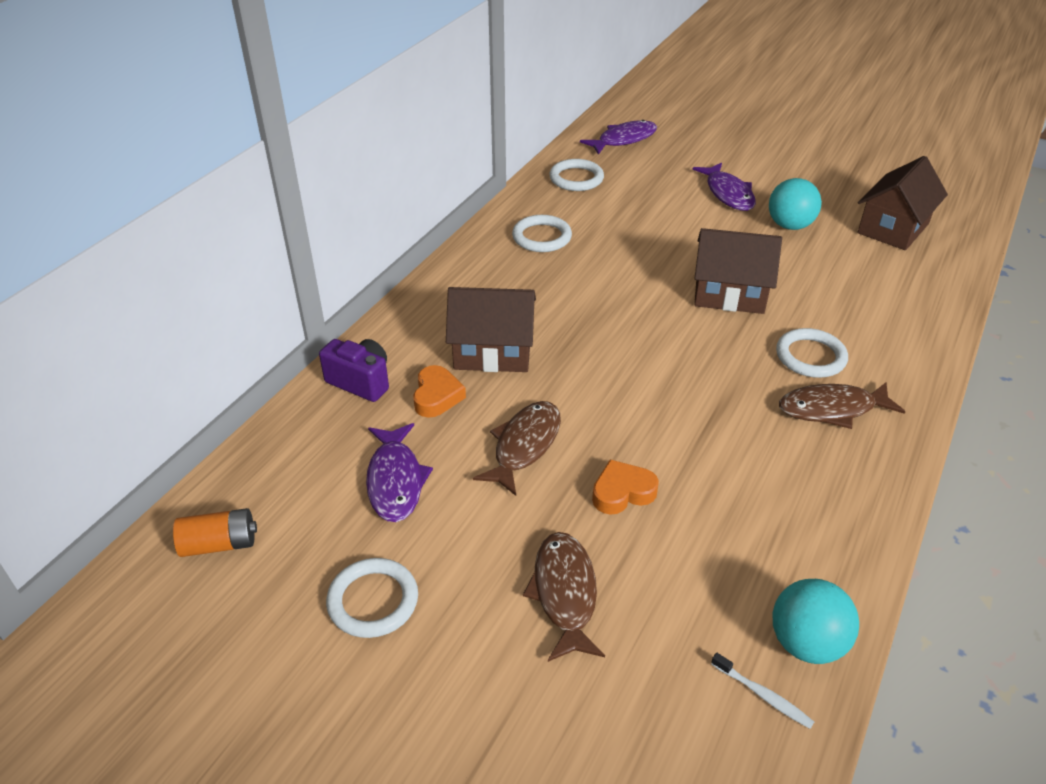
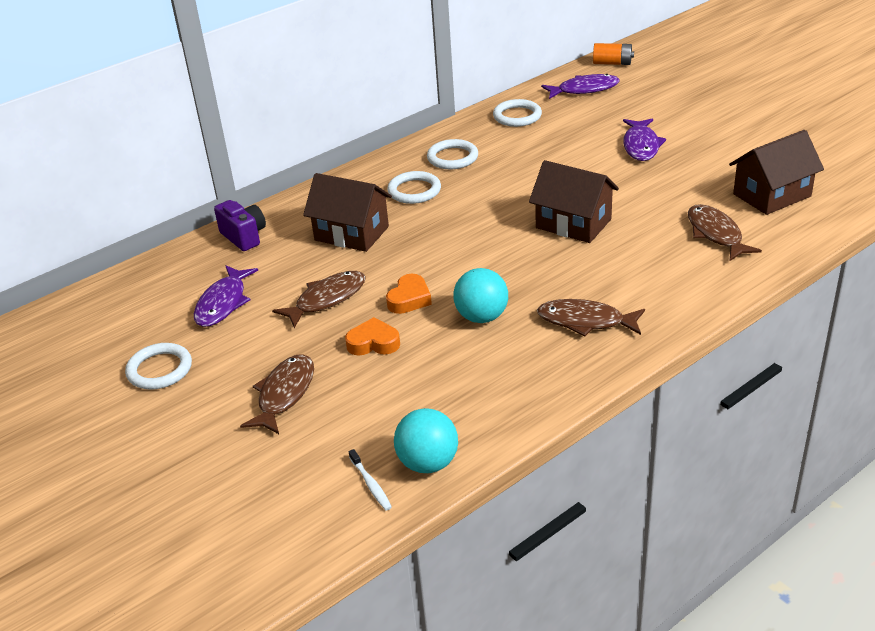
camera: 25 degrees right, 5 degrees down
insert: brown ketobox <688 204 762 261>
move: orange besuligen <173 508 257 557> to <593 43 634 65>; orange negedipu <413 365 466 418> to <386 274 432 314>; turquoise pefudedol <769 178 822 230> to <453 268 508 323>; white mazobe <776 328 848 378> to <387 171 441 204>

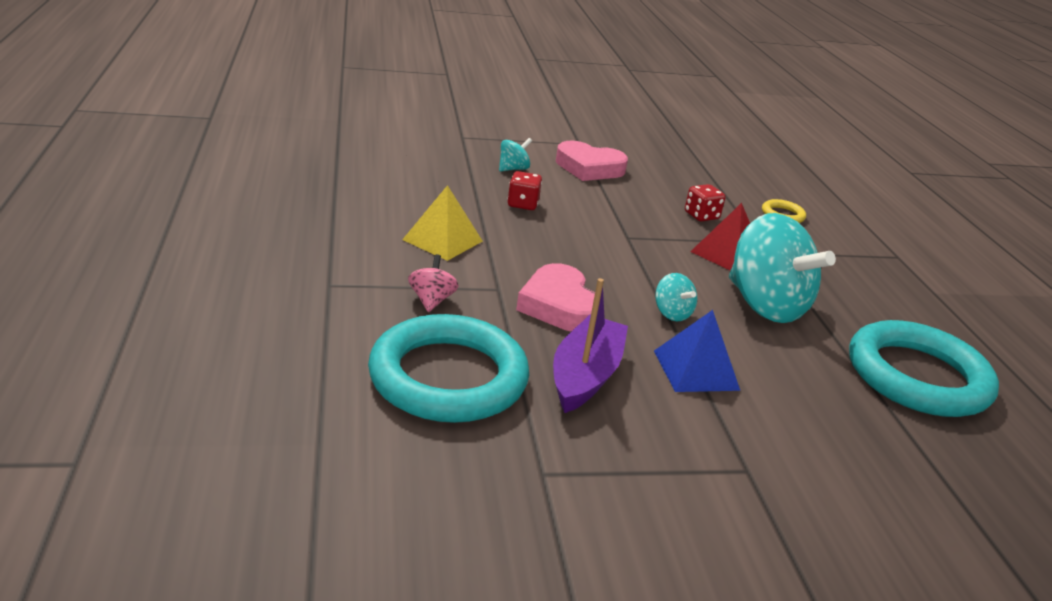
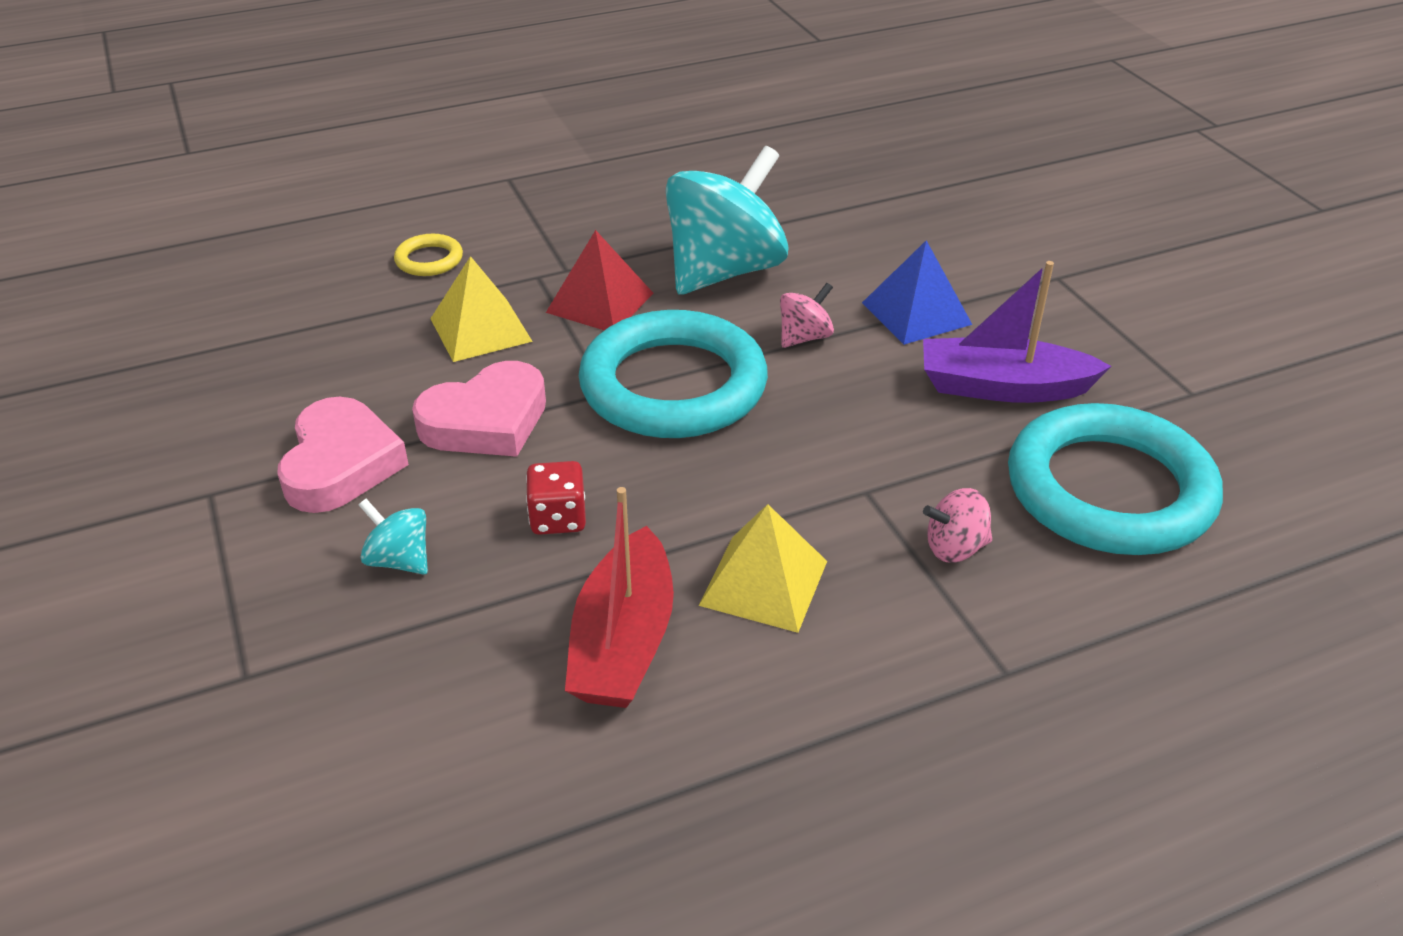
camera: 100 degrees left, 10 degrees up
insert: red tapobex <565 487 674 708>
move: pink negedipu <516 263 595 331> to <412 361 546 457>; turquoise mazobe <849 320 999 417> to <579 310 768 438>
replace: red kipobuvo <685 184 726 222> to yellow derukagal <430 256 533 362>
recolor: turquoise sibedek <655 273 697 321> to pink sibedek <780 283 834 348>

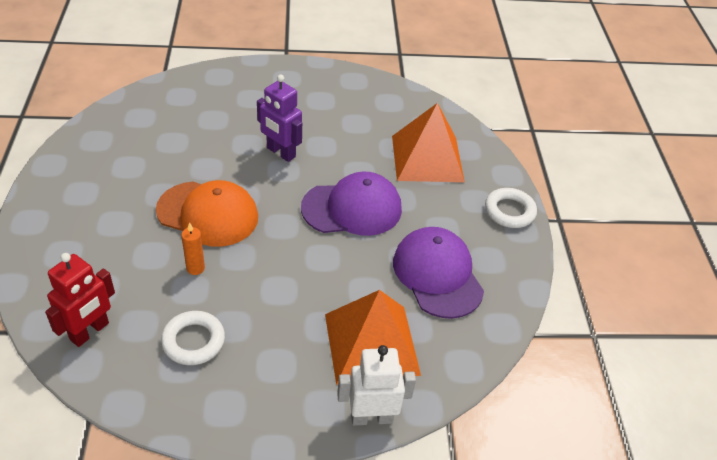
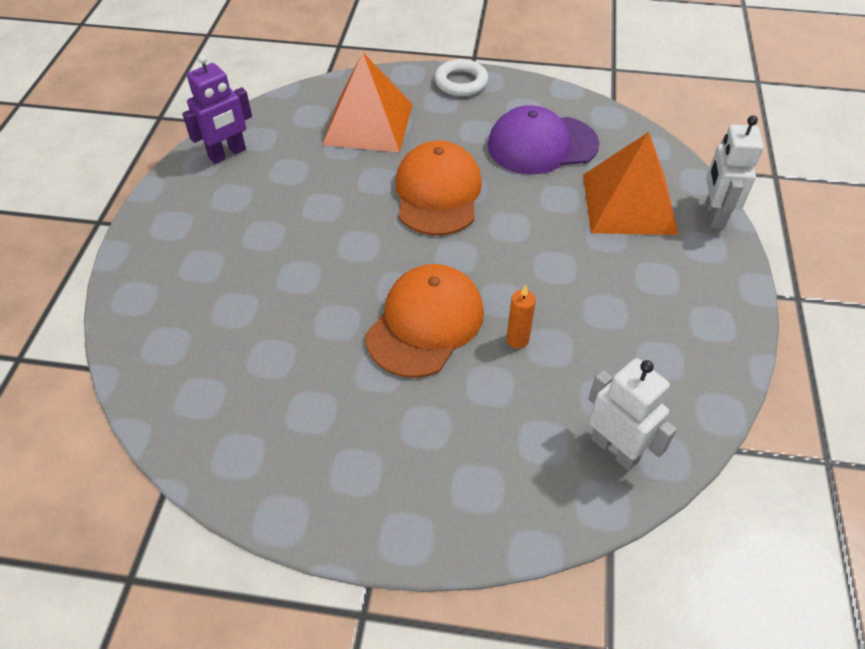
camera: 75 degrees left, 5 degrees up
delete: white mazobe <161 311 225 365>
move: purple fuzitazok <257 75 302 162> to <182 54 252 164>
recolor: red fuzitazok <45 253 115 347> to white fuzitazok <589 358 677 471>; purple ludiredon <301 171 402 236> to orange ludiredon <395 141 482 236>

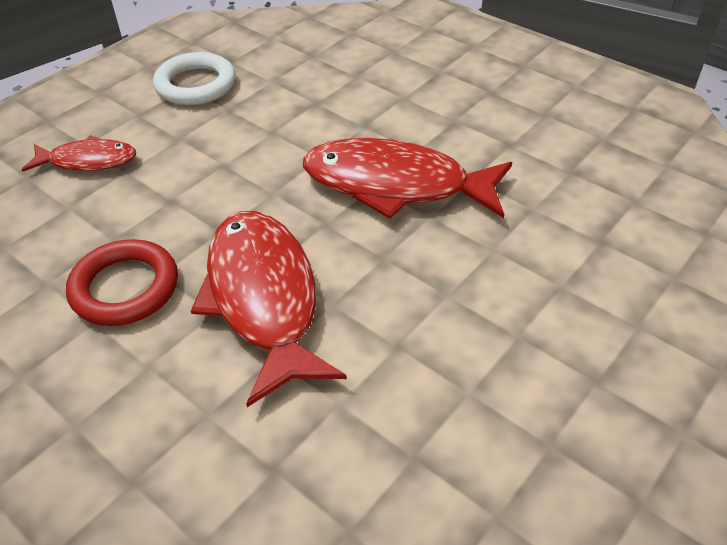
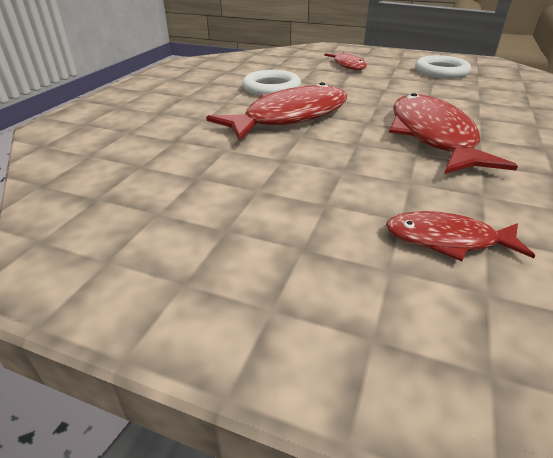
camera: 70 degrees right, 10 degrees down
insert: red ketobox <386 211 535 261>
recolor: red mazobe <66 239 178 326> to white mazobe <242 70 301 96>

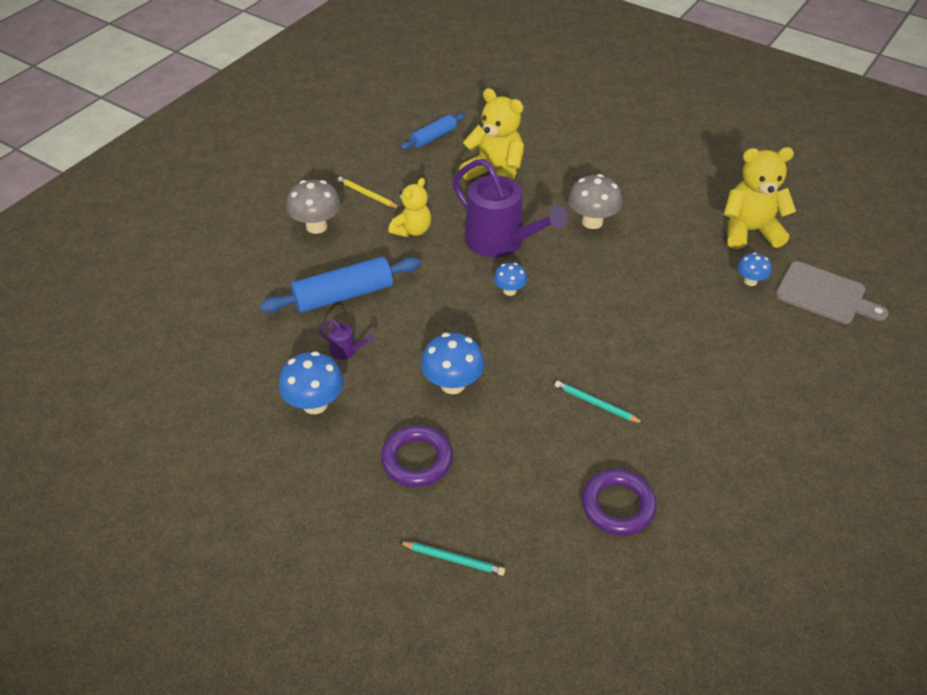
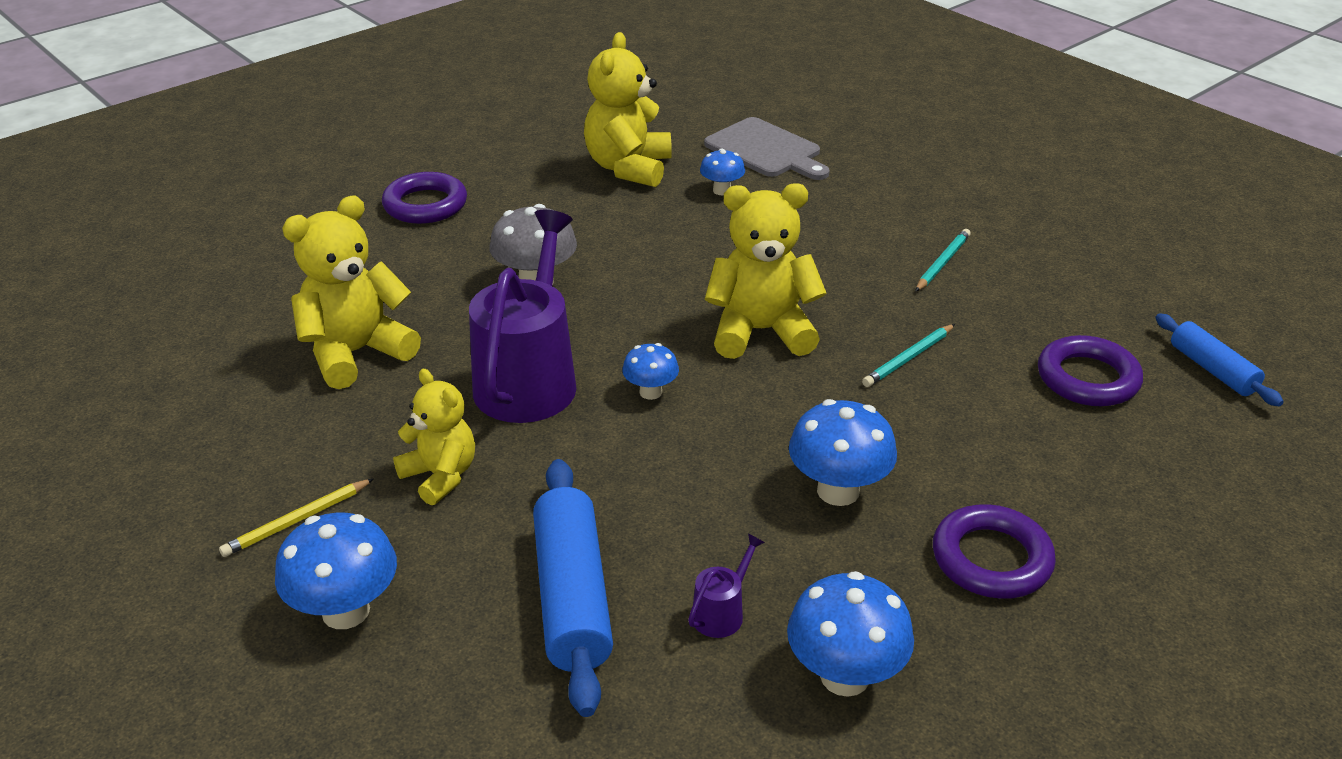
camera: 75 degrees left, 10 degrees down
insert: purple mazobe <382 172 467 224>; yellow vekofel <704 183 826 359>
move: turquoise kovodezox <399 542 505 576> to <915 229 971 292>; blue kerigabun <400 113 466 150> to <1155 313 1284 406>
recolor: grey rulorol <286 180 341 234> to blue rulorol <275 513 397 629>
rotate: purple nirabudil <453 159 568 257> = <469 210 577 423> 45 degrees counterclockwise; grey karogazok <776 261 888 324> = <704 117 830 180> 90 degrees clockwise

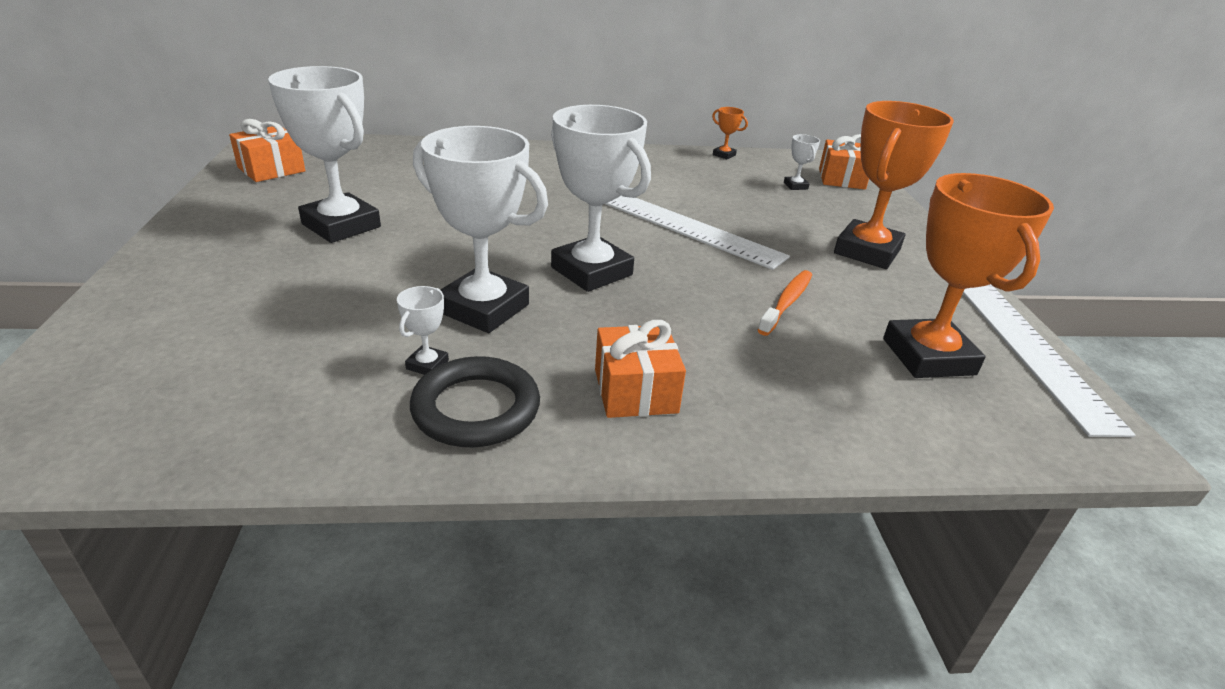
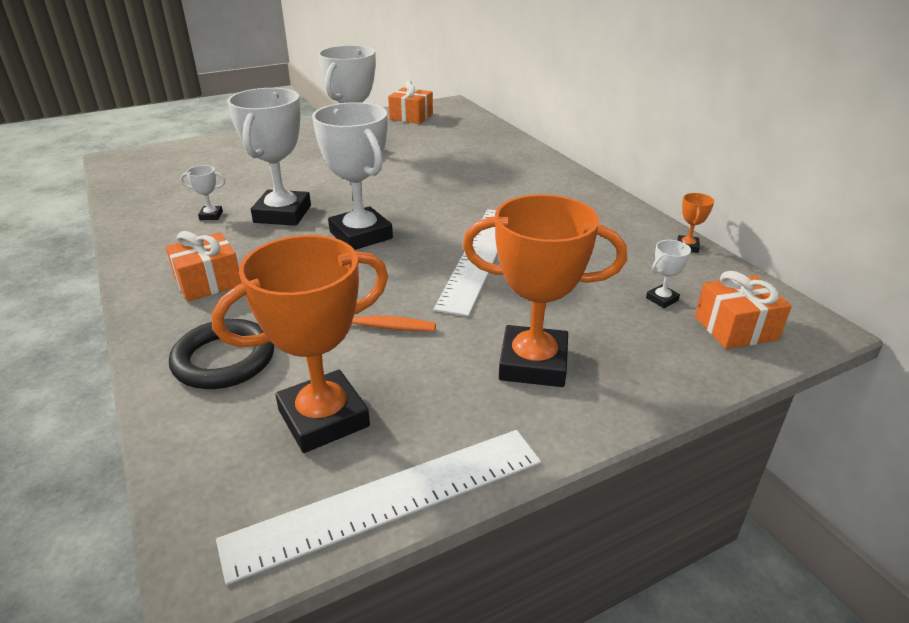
camera: 70 degrees right, 0 degrees up
move: black mazobe <410 356 540 447> to <169 319 274 389>
rotate: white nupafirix <551 105 651 292> = <312 102 393 250> 60 degrees counterclockwise

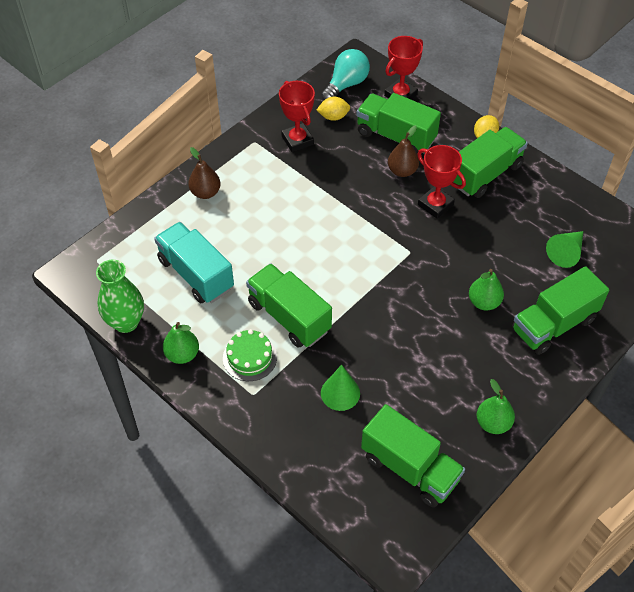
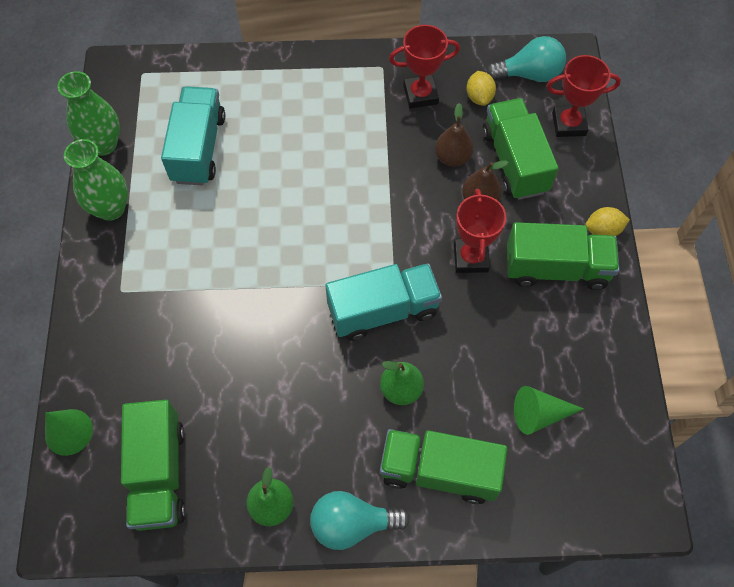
camera: 45 degrees right, 10 degrees up
delete: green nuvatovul <223 329 277 381>; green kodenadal <246 263 332 348>
insert: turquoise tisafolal <310 491 410 550>; turquoise kodenadal <325 263 442 341>
move: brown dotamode <188 147 221 199> to <435 103 474 167>; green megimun <321 365 360 411> to <45 409 93 456>
replace: green dotamode <163 322 199 364> to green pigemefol <64 139 128 221>
rotate: red nupafirix <279 81 315 152> = <389 25 460 109> 60 degrees clockwise; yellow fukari <317 97 350 121> = <467 71 496 106> 45 degrees clockwise

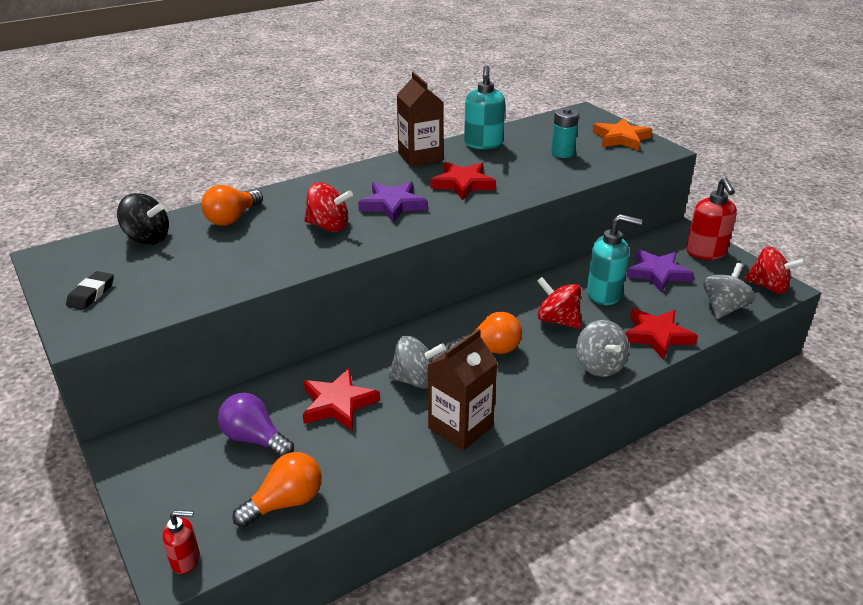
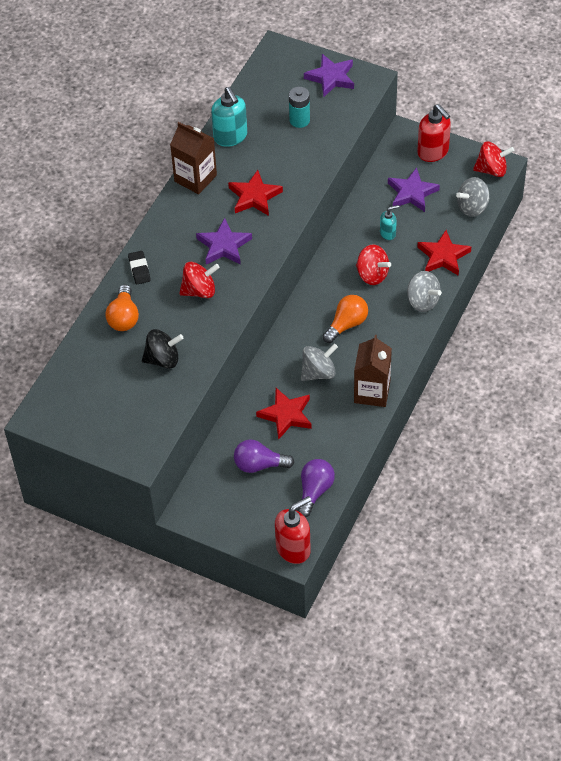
camera: 30 degrees left, 20 degrees up
move: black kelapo <66 271 114 310> to <128 251 151 284>; black sibedek <117 193 169 245> to <142 329 184 369>
recolor: orange tisafolal <232 452 322 527> to purple tisafolal <298 459 335 517>; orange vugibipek <593 118 652 151> to purple vugibipek <304 54 354 97>
rotate: red sibedek <537 277 581 329> = <356 244 391 285> 150 degrees counterclockwise; grey sibedek <703 263 755 319> = <456 177 490 217> 120 degrees counterclockwise
resize: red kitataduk <162 510 200 574> = <275 496 311 564> x1.82; turquoise kitataduk <587 214 642 305> = <380 205 399 240> x0.55

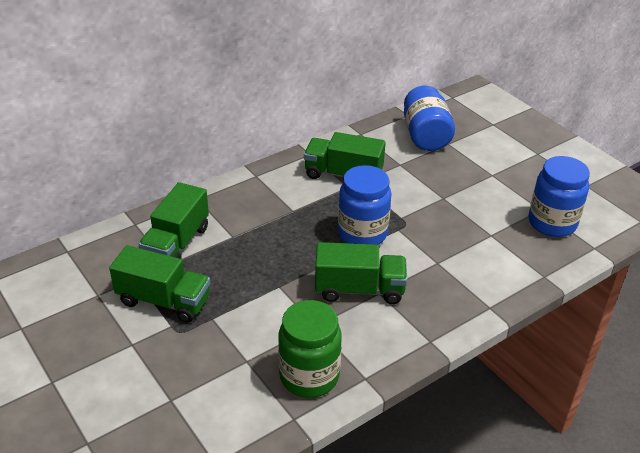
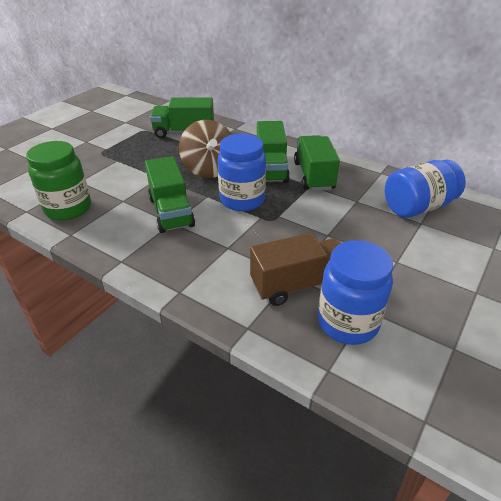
camera: 70 degrees right, 0 degrees up
insert: brown sibedek <179 120 232 178>; brown kodenadal <250 233 341 306>
move: green kodenadal <109 245 210 323> to <257 121 290 183>

